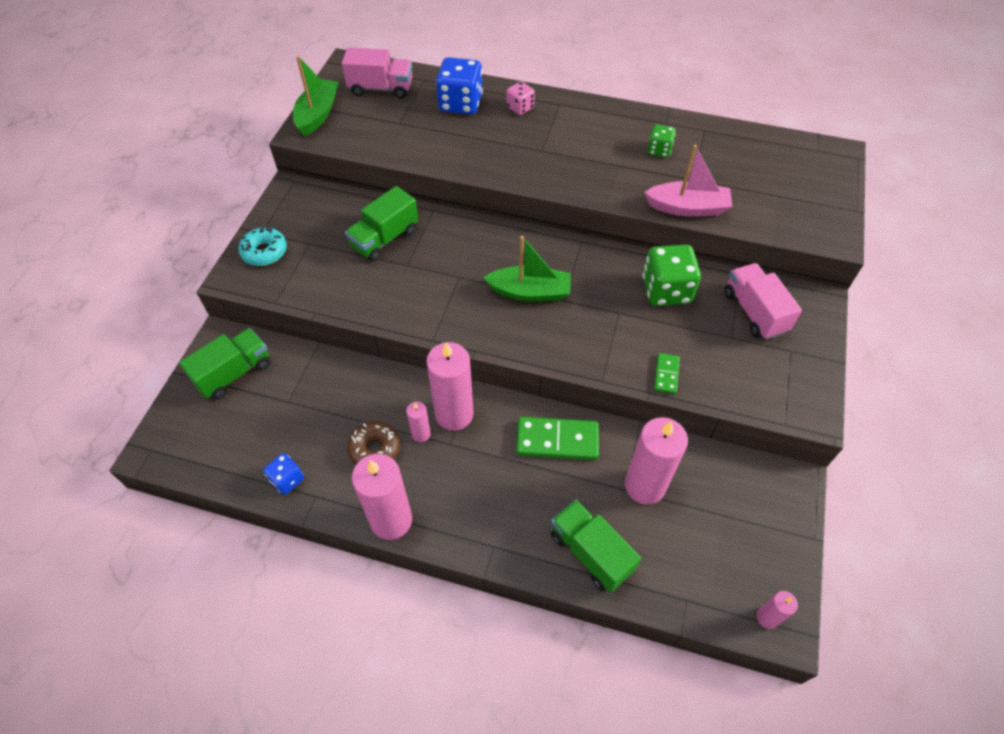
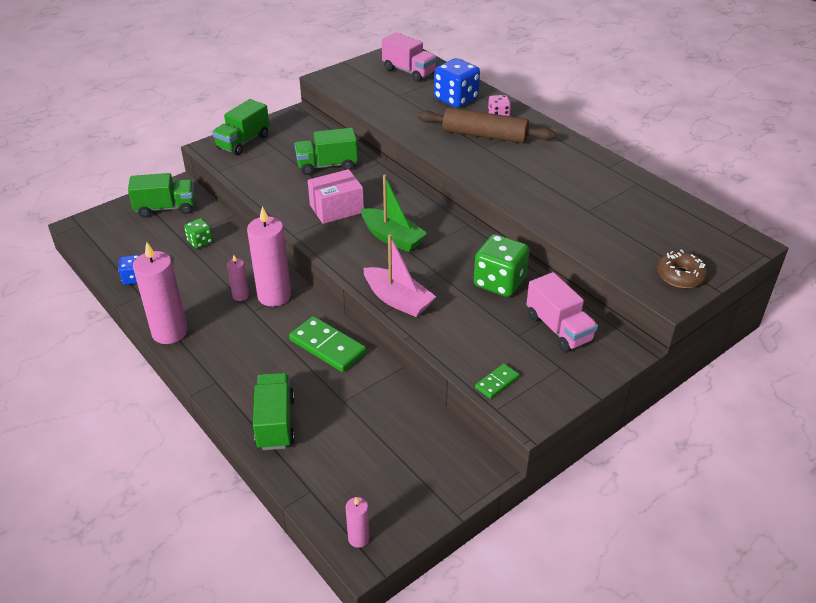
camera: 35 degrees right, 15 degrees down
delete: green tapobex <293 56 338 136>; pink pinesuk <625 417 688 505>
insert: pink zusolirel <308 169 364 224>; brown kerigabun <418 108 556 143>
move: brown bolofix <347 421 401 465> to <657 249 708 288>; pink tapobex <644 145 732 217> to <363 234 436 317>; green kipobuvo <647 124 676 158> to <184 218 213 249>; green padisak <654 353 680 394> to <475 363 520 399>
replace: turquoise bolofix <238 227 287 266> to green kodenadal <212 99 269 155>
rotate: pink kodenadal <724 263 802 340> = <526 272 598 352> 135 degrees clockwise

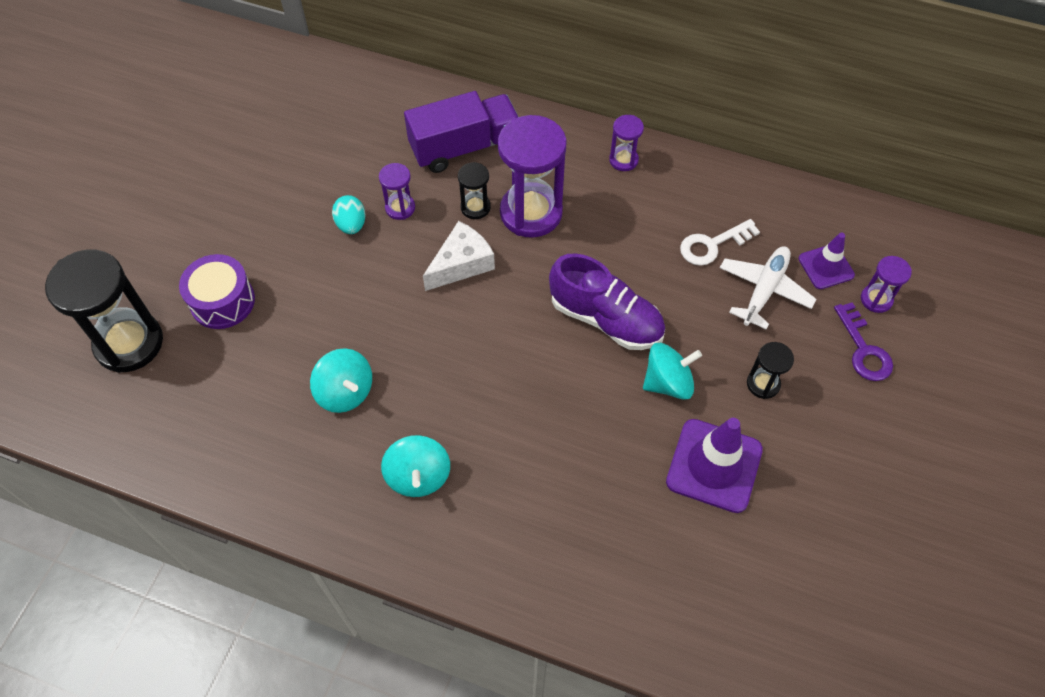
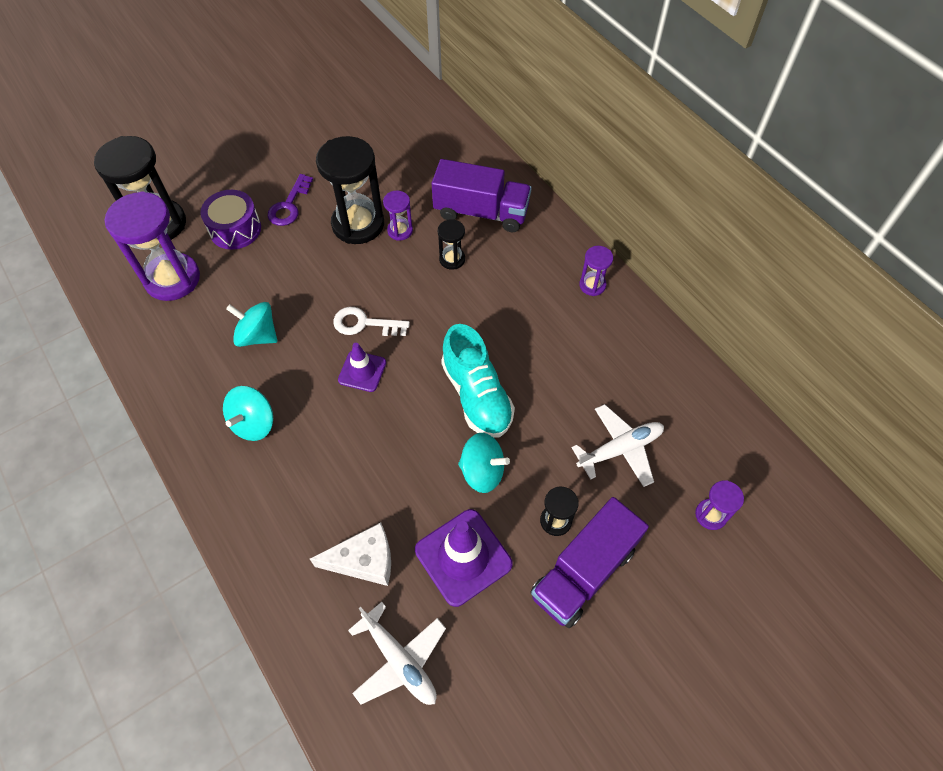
camera: 35 degrees right, 0 degrees up
insert: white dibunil <348 602 446 705>; purple kodenadal <530 497 649 628>
move: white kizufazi <423 221 495 291> to <310 523 391 586>; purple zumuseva <498 115 567 238> to <105 191 200 301>; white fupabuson <680 219 760 266> to <333 307 410 336>; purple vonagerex <799 233 855 289> to <338 343 386 392>; purple fupabuson <834 302 893 381> to <268 174 313 226>
replace: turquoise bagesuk <332 195 365 234> to black zumuseva <316 136 384 244>
recolor: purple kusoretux <549 253 665 350> to turquoise kusoretux <441 324 515 438>
rotate: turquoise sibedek <310 348 372 413> = <226 302 277 347> 120 degrees clockwise

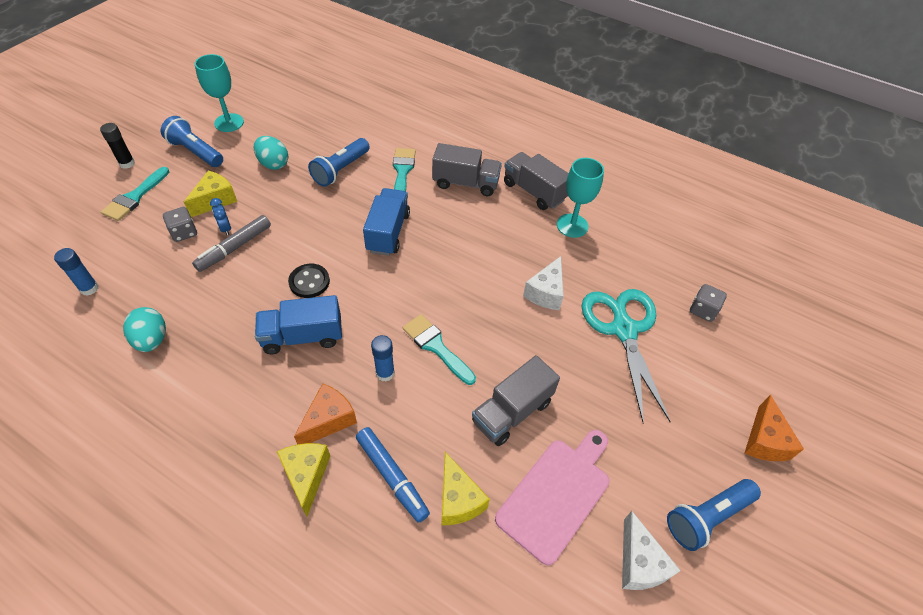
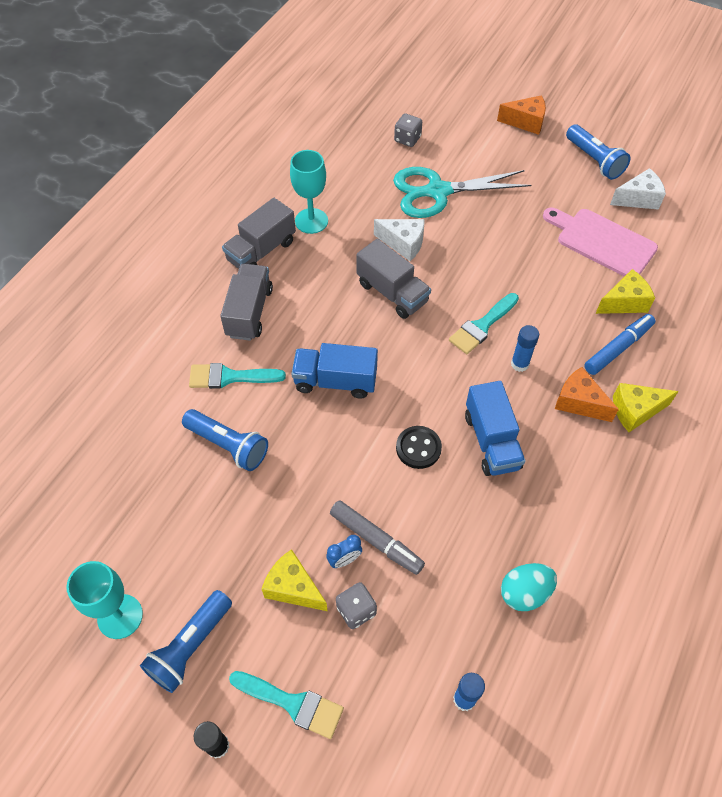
camera: 90 degrees left, 5 degrees up
delete: turquoise bagesuk <254 136 288 170>
move: grey kodenadal <472 355 560 446> to <356 239 431 319>

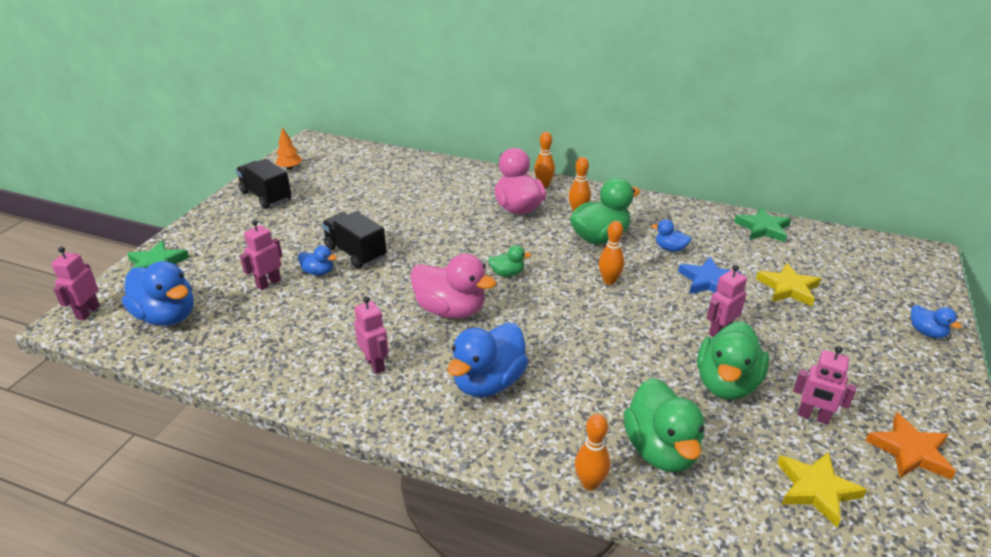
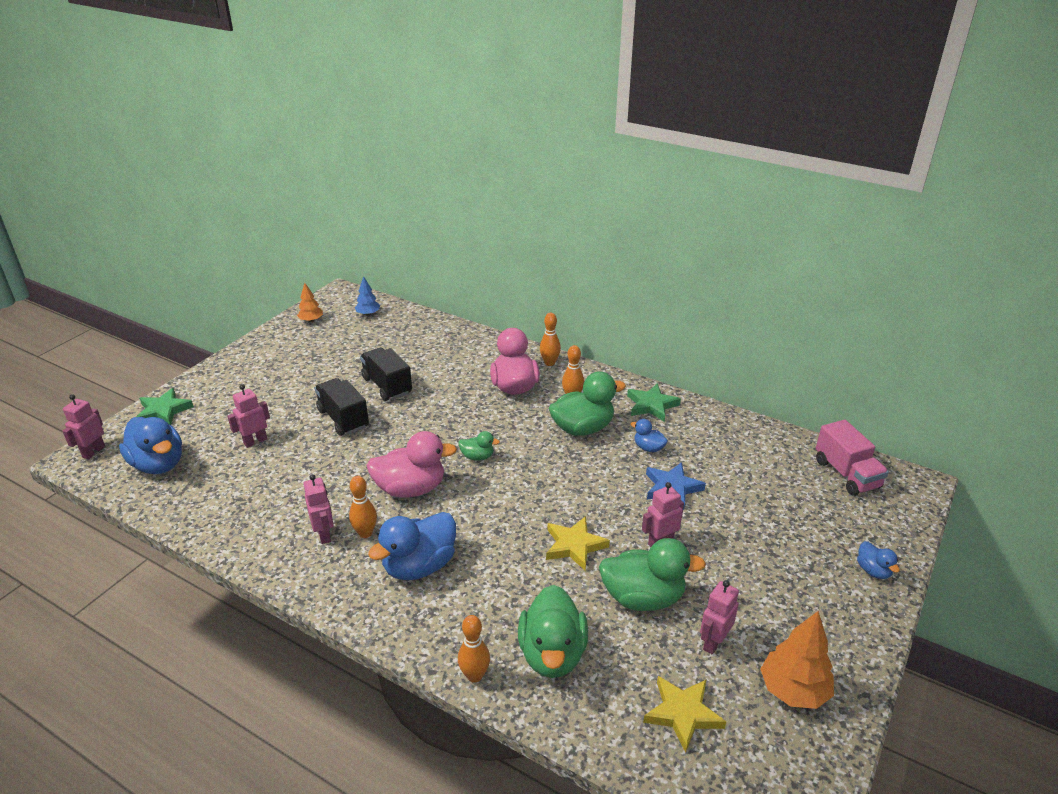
camera: 10 degrees right, 0 degrees up
delete: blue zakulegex <298 246 336 275>
insert: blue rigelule <355 276 380 316>; pink kodenadal <816 420 889 496>
move: black kodenadal <236 159 291 209> to <360 347 412 401>; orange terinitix <599 221 624 285> to <349 476 377 538>; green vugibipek <734 207 791 242> to <627 383 681 422>; yellow vugibipek <756 263 821 306> to <546 516 610 570>
replace: orange vugibipek <865 413 956 480> to orange rigelule <760 611 834 709>
rotate: pink zakulegex <410 254 497 319> = <366 431 457 498> 45 degrees counterclockwise; green zakulegex <697 321 769 400> = <599 538 706 611> 120 degrees counterclockwise; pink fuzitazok <793 346 857 425> = <700 580 739 655> 90 degrees clockwise

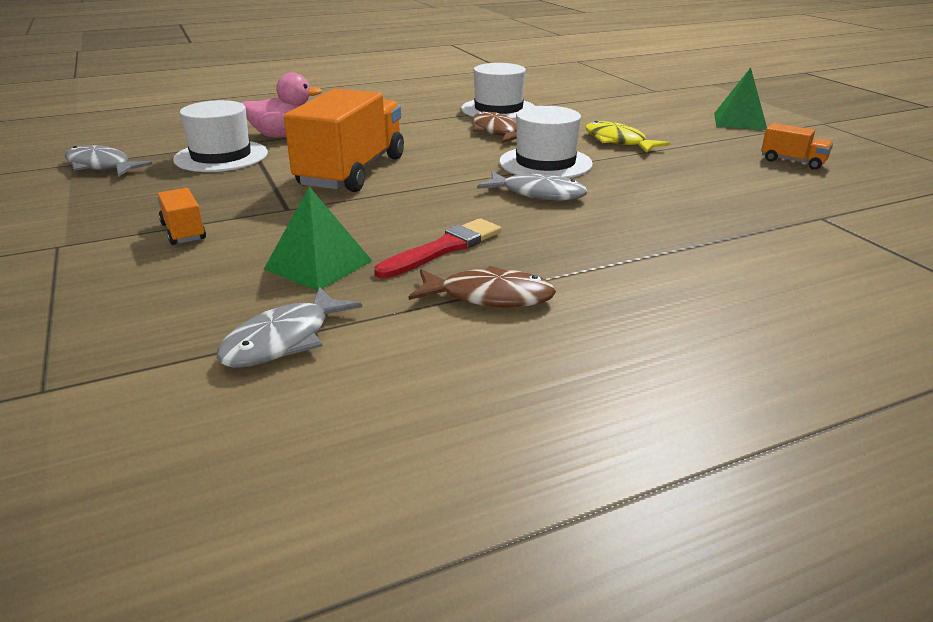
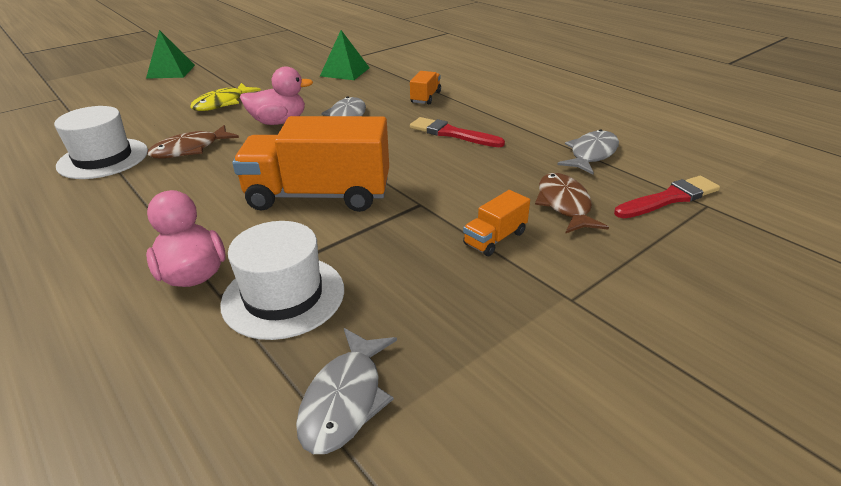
camera: 105 degrees left, 5 degrees up
insert: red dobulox <614 176 720 218>
move: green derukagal <264 186 372 291> to <320 30 370 80>; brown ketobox <409 266 556 308> to <535 173 609 233>; orange kodenadal <761 123 833 170> to <410 71 441 104>
replace: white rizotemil <499 106 593 178> to pink zakulegex <240 66 313 125>
rotate: grey ketobox <217 287 362 368> = <557 129 619 175> 75 degrees counterclockwise

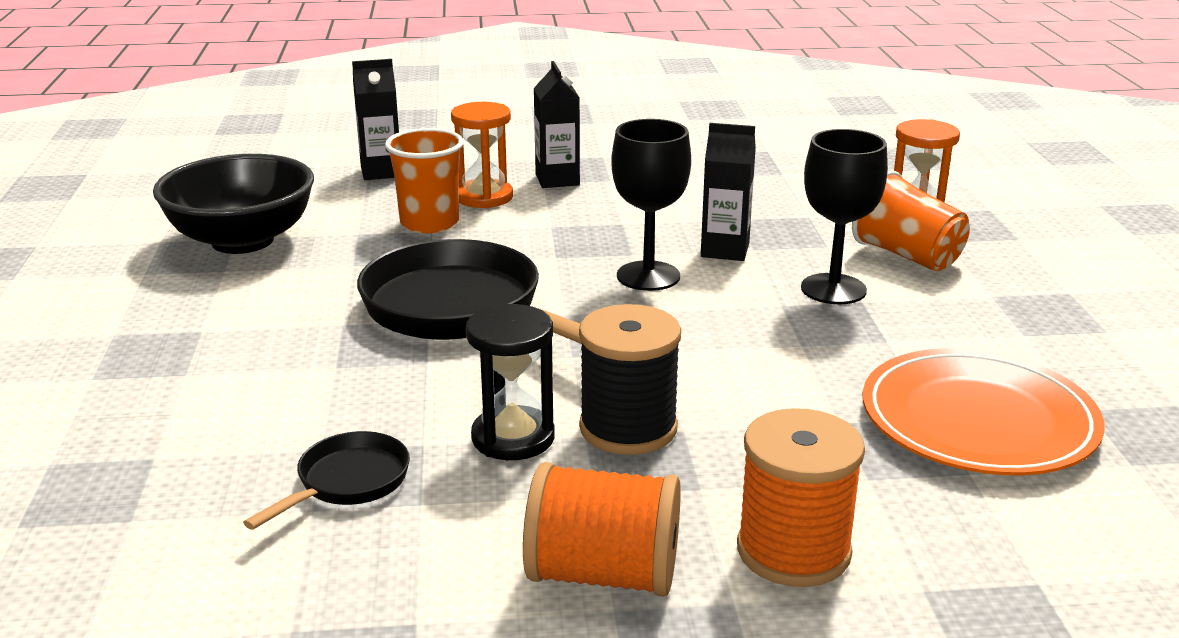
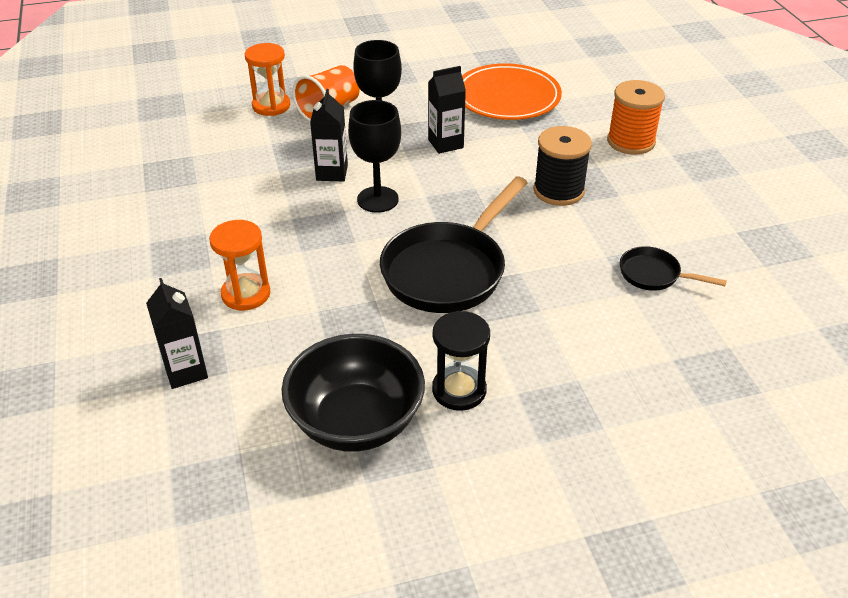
camera: 100 degrees left, 15 degrees up
delete: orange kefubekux <385 128 464 233>; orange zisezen <523 462 681 596>
move: black zumuseva <466 304 555 460> to <432 311 490 411>; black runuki <534 61 580 188> to <428 66 466 154>

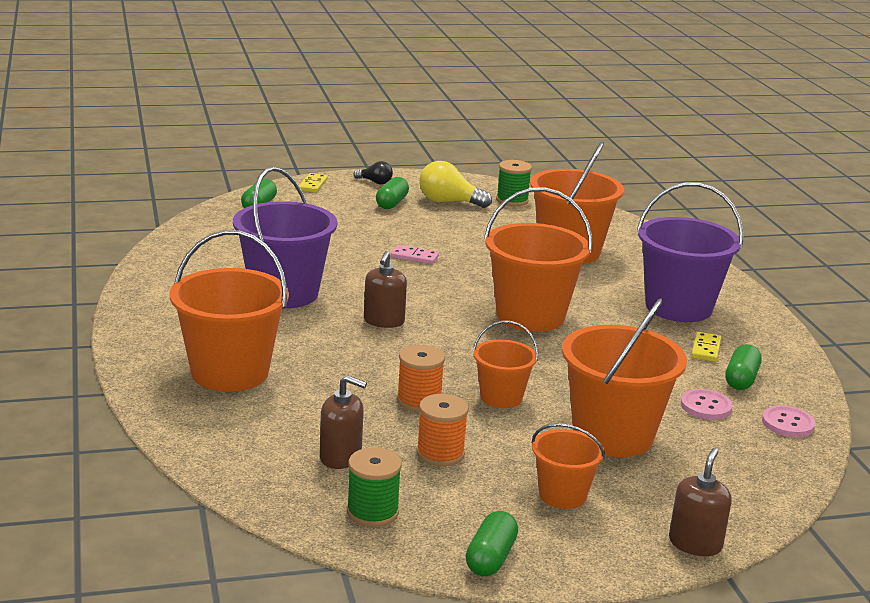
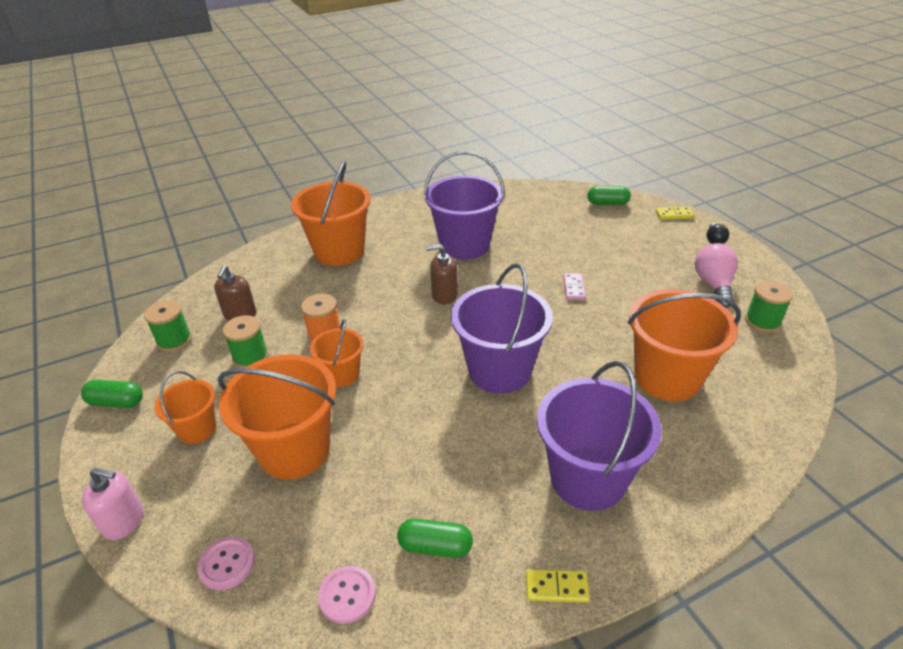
camera: 80 degrees right, 15 degrees up
delete: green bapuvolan <376 177 409 209>
move: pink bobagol <681 389 733 420> to <197 536 255 591>; yellow padisak <691 332 721 362> to <526 569 590 603>
recolor: orange zisezen <416 394 469 466> to green zisezen <223 315 268 368>; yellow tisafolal <420 161 492 208> to pink tisafolal <695 243 738 308>; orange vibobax <484 187 592 332> to purple vibobax <451 263 553 394>; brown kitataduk <669 448 732 556> to pink kitataduk <82 468 143 540>

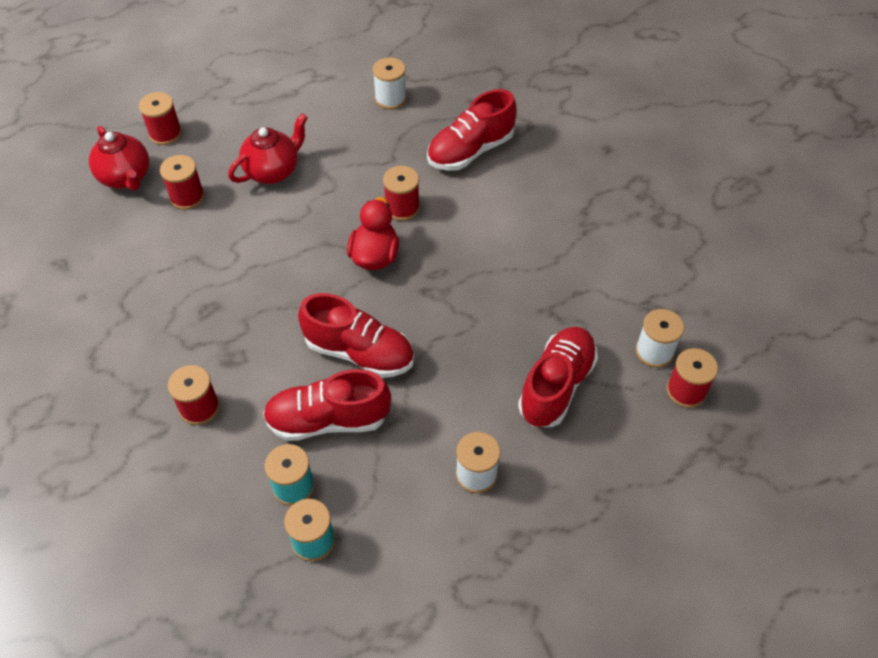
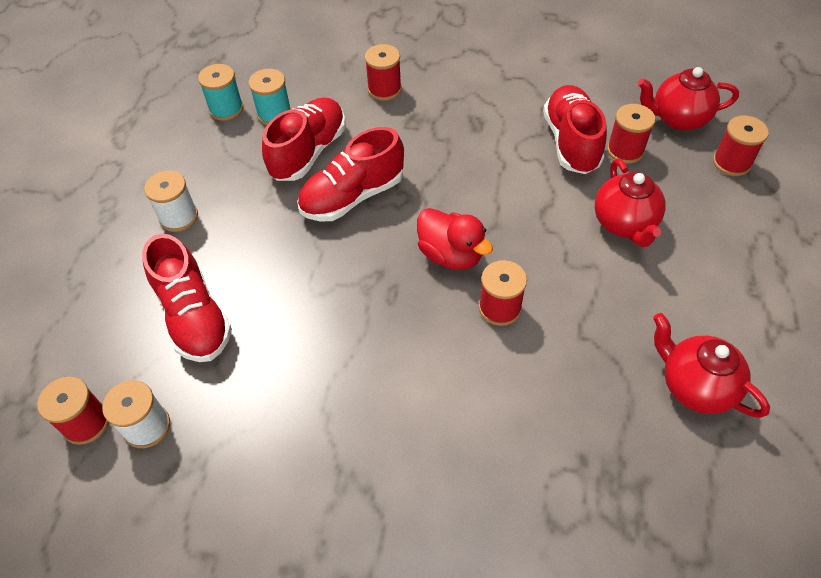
camera: 125 degrees right, 0 degrees up
move: red kusoretux <427 89 517 171> to <543 85 607 174>
replace: white zisezen <373 58 407 109> to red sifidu <653 313 770 418>

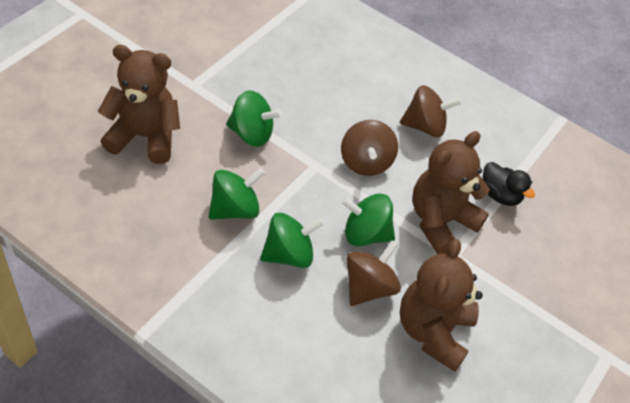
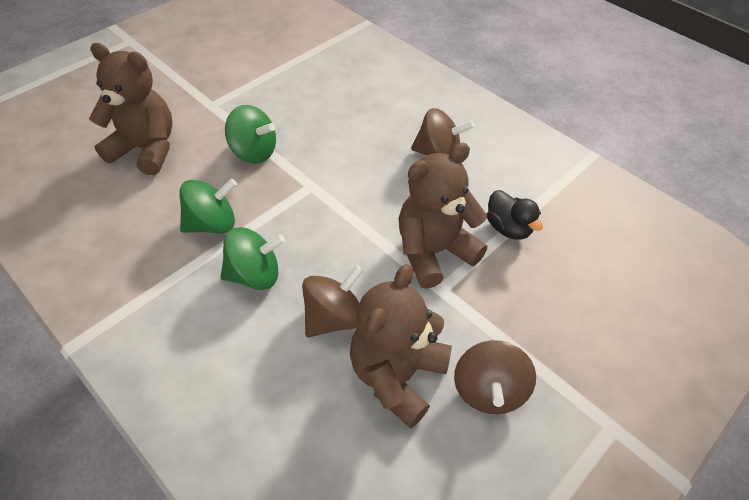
camera: 15 degrees right, 0 degrees up
delete: green sibedek <341 193 395 246>
move: brown sibedek <341 120 398 176> to <454 340 536 414>

